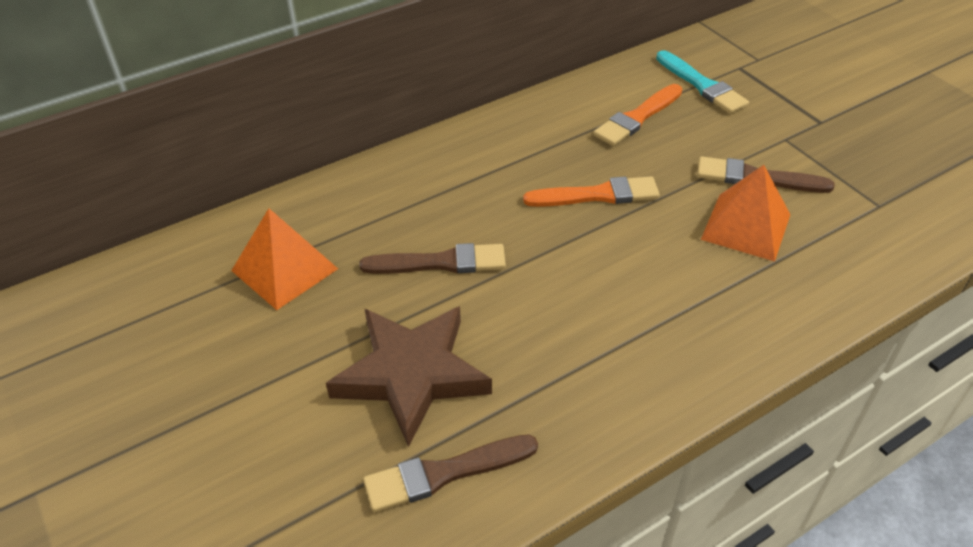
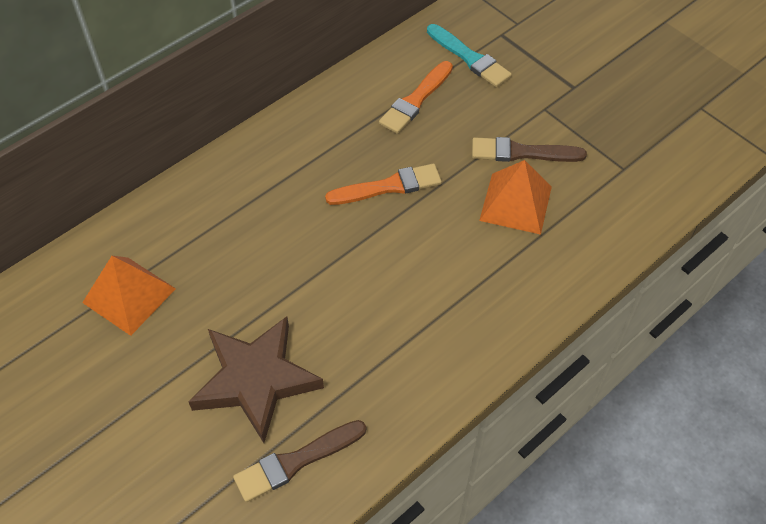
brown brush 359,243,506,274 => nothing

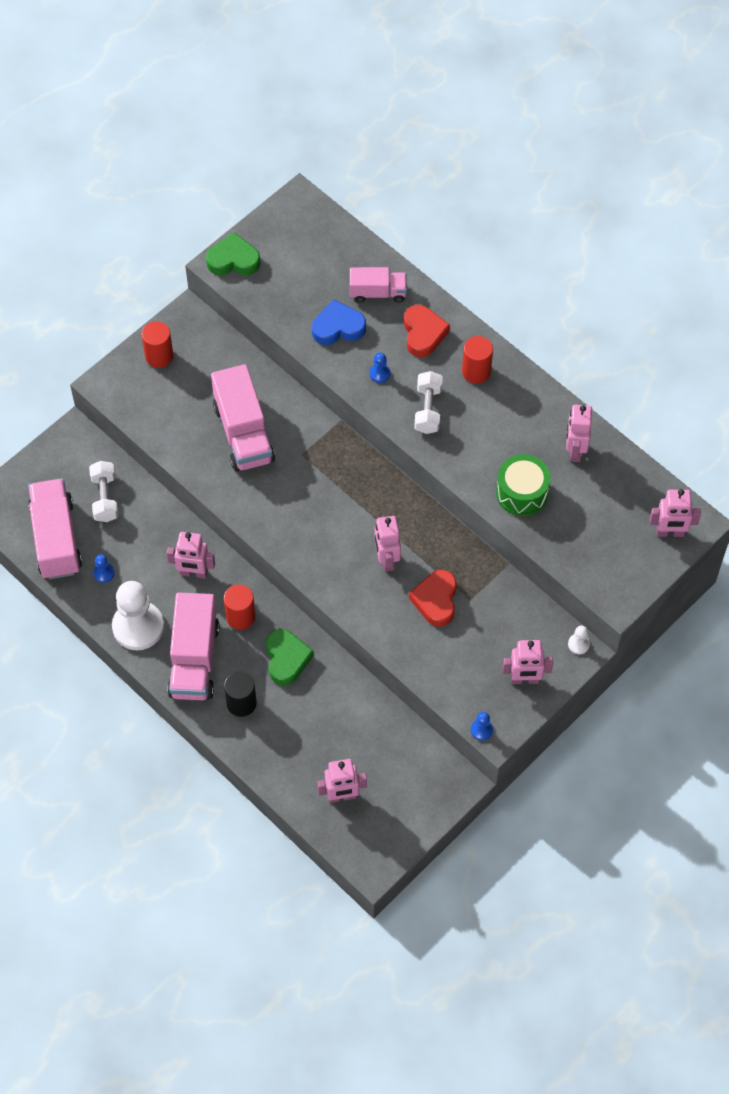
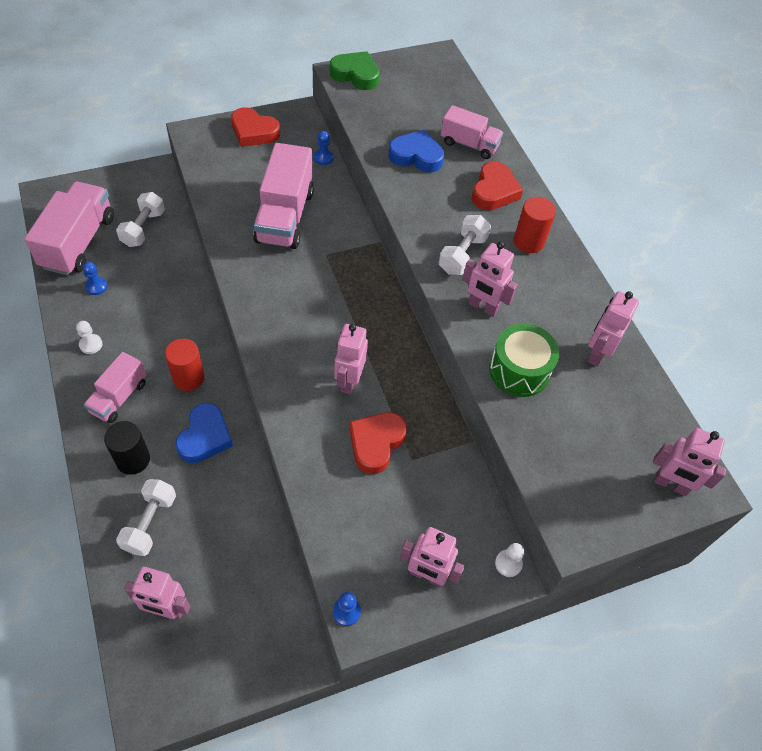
white pawn 112,581,164,650 => white pawn 76,321,103,354, x0.41
pink truck 167,592,219,700 => pink truck 83,352,147,423, x0.60
nothing => white dumbbell 116,479,176,556
green heart 266,629,314,685 => blue heart 175,403,233,463
red cylinder 141,321,173,368 => red heart 231,107,280,147
blue pawn 370,353,390,383 => blue pawn 314,131,333,165, move
pink robot 167,532,215,579 => pink robot 462,241,518,317, move

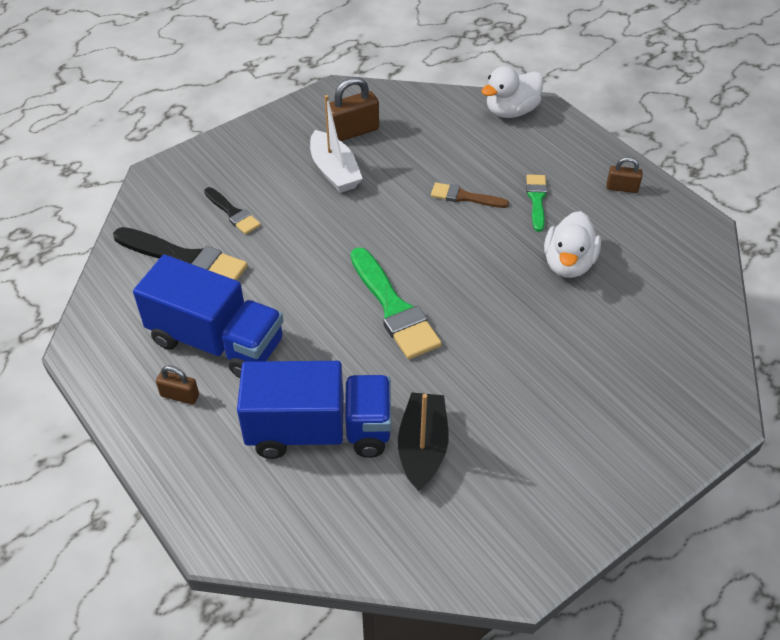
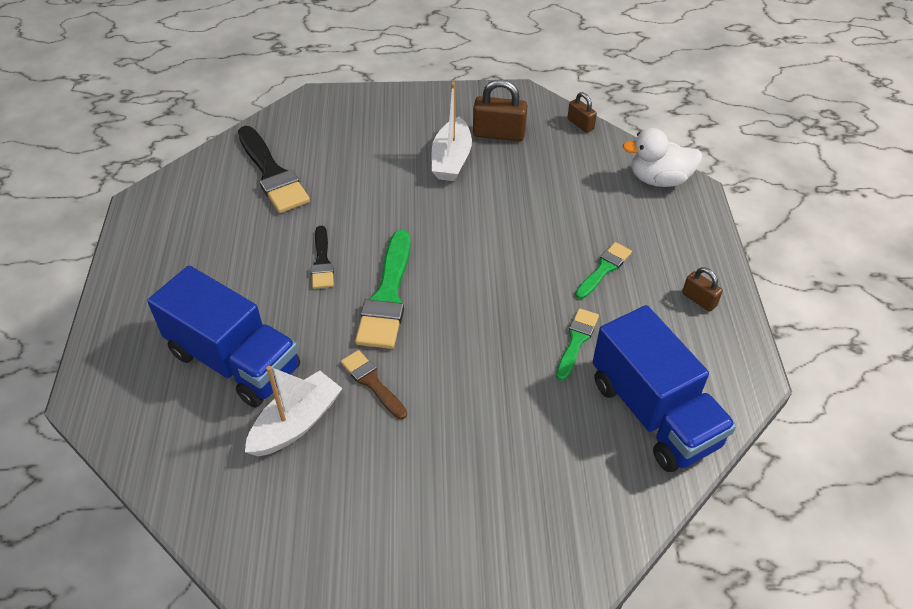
black boat 398,392,449,492 => white boat 245,366,343,456
black brush 204,187,261,234 => black brush 311,226,334,289, move
brown brush 431,182,509,208 => brown brush 341,350,407,419, move
white duck 544,211,601,278 => green brush 556,308,599,381
brown padlock 156,365,199,404 => brown padlock 567,92,597,133, move
blue truck 133,255,284,378 => blue truck 593,305,736,472, move

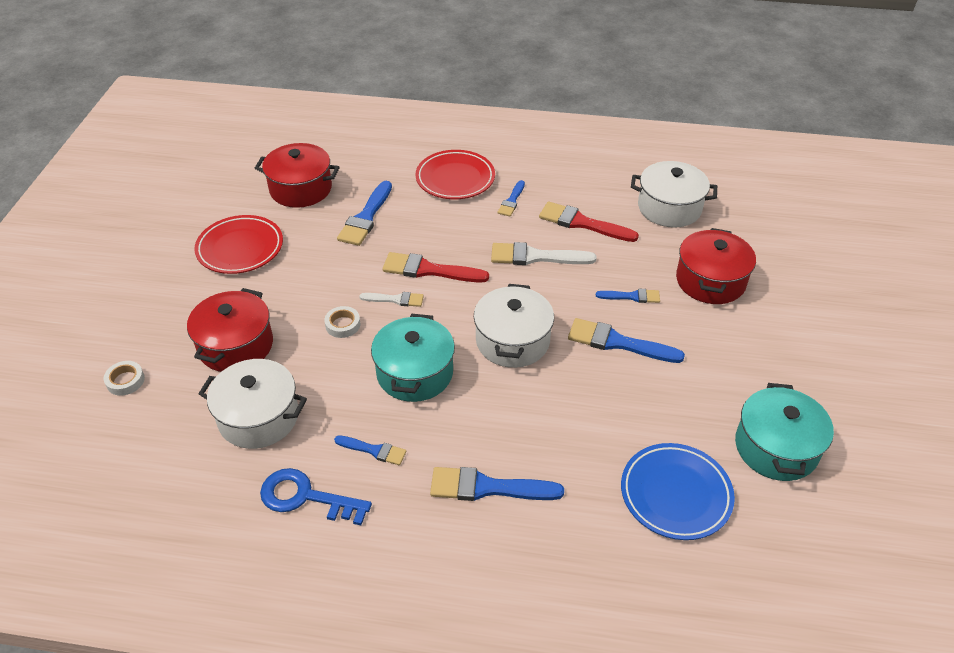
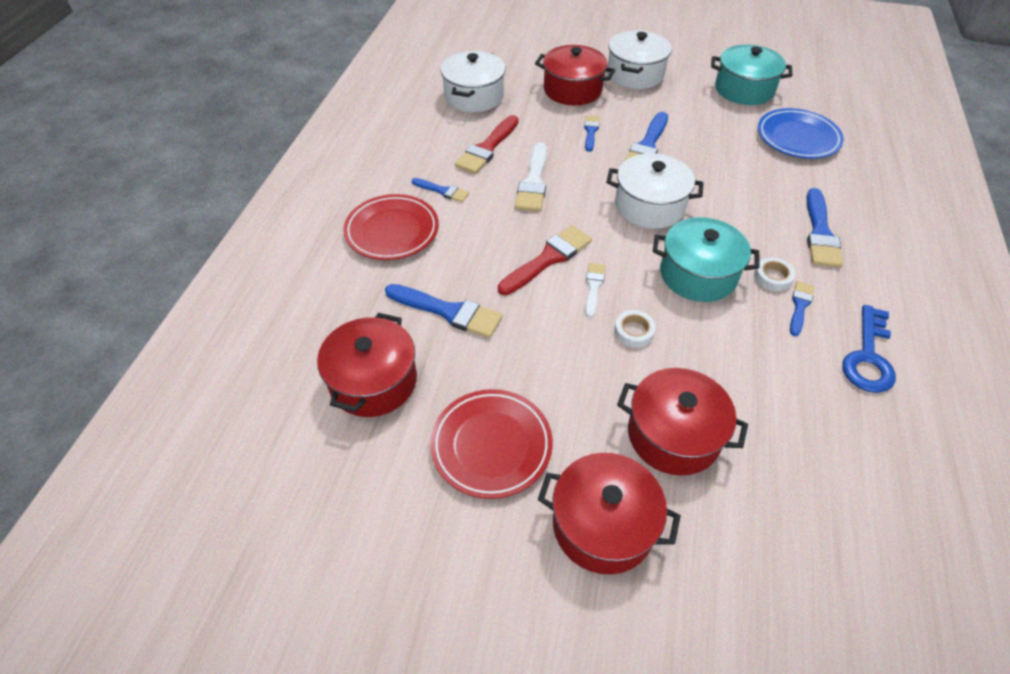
red brush 382,252,489,283 => red brush 498,225,592,295, 150 degrees counterclockwise
nothing => red pot 538,453,681,575
white pot 198,359,307,449 => white pot 607,30,672,89, move
white tape 103,361,145,396 => white tape 754,257,795,291, move

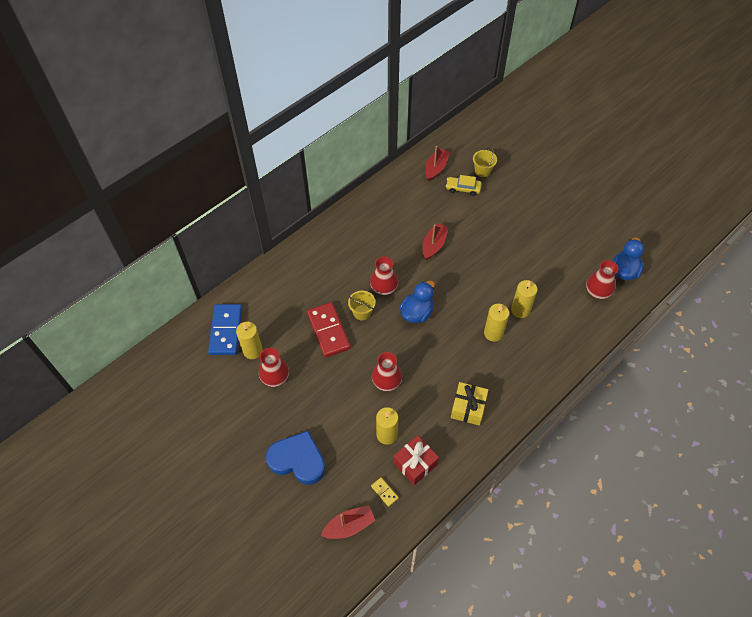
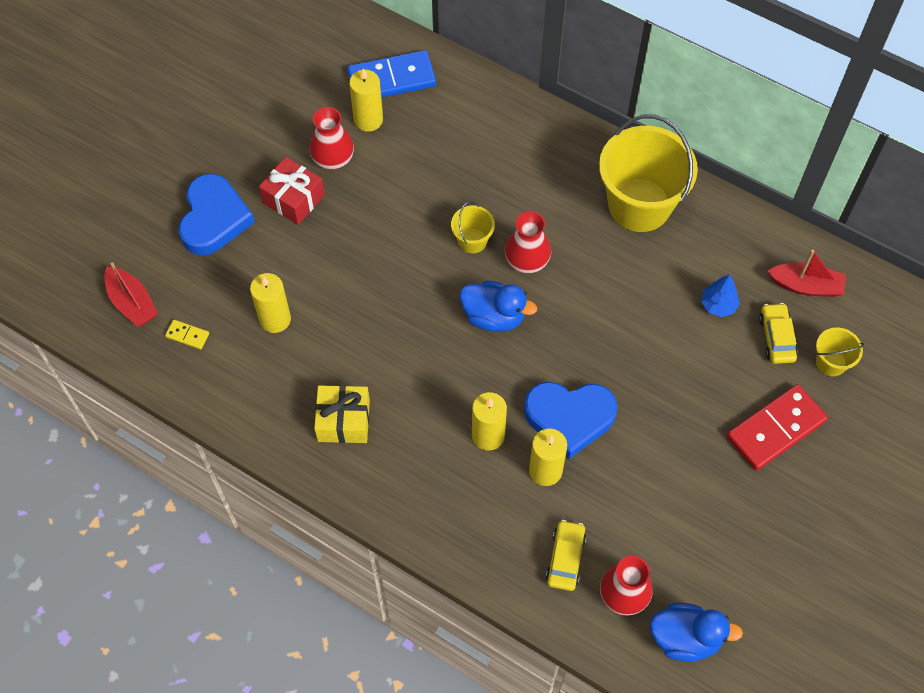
yellow domino 371,478,399,507 => yellow domino 165,320,209,349, 75 degrees clockwise
red gift 393,435,439,485 => red gift 259,157,325,225, move
nothing => blue heart 524,382,618,459
nothing => yellow car 546,520,586,591
nothing => yellow bucket 599,115,698,232
nothing => blue tree 701,274,740,317
red domino 307,302,351,357 => red domino 727,384,828,471, move
red vase 372,352,402,391 => nothing
red boat 423,223,449,260 => nothing

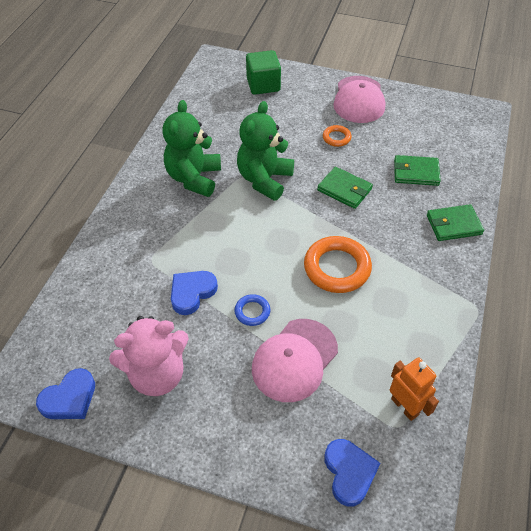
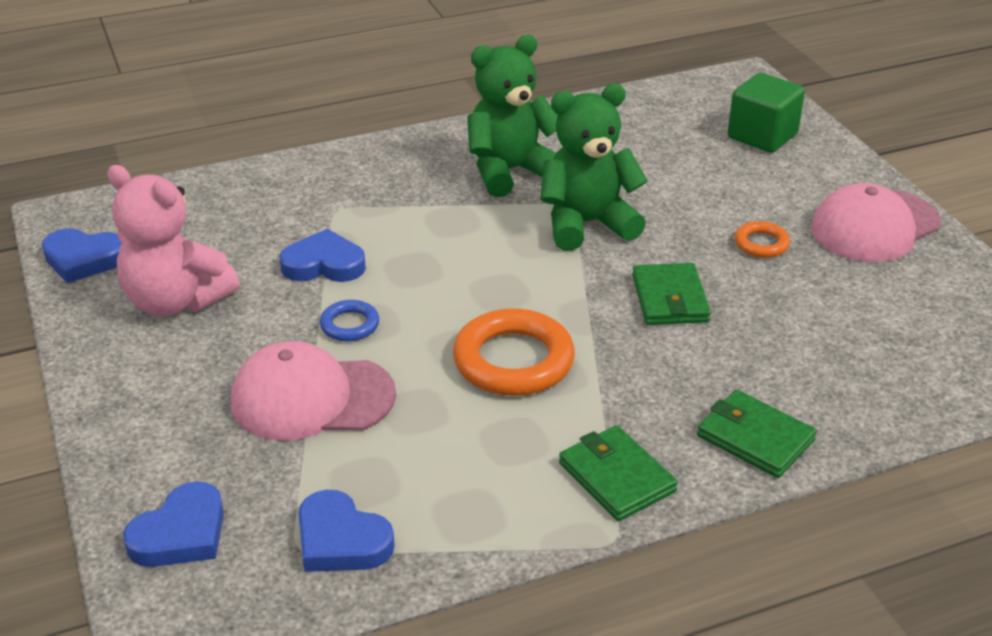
orange robot 390,357,439,421 => blue heart 298,490,395,572
green wallet 394,155,441,186 => green wallet 559,425,678,521, move

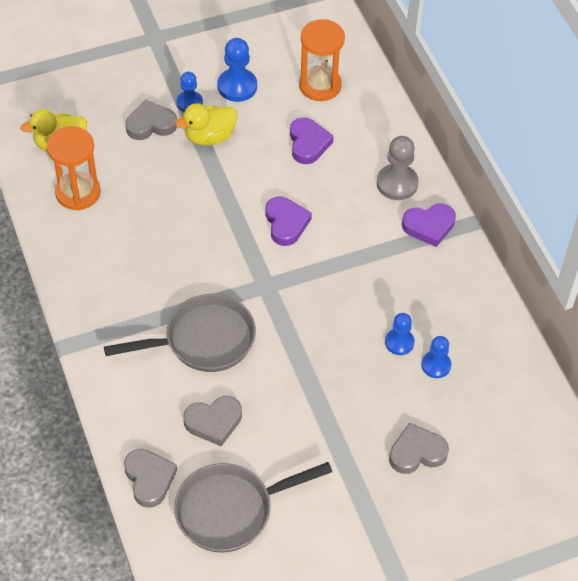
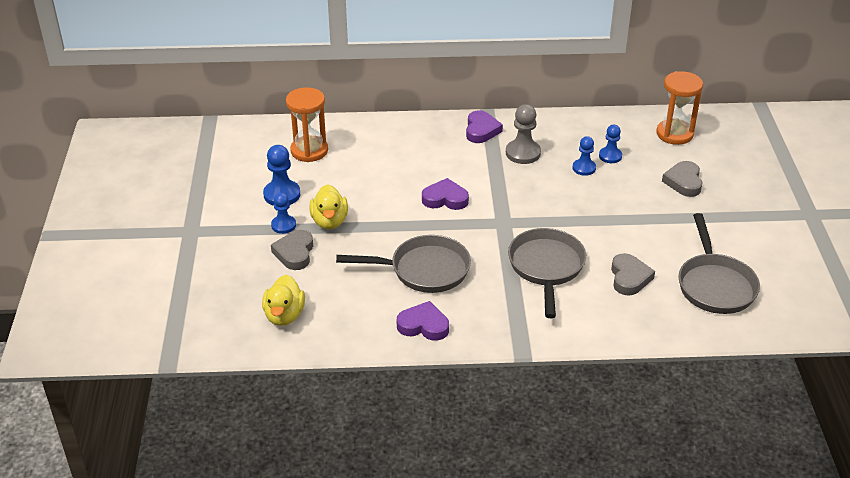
nothing => grey pan 336,235,471,293
purple heart 290,117,334,164 => purple heart 397,301,449,341, move
grey pawn 377,136,419,200 => grey pawn 506,104,541,164, move
orange hourglass 47,126,101,210 => orange hourglass 656,71,703,145, move
grey heart 124,449,177,508 => nothing

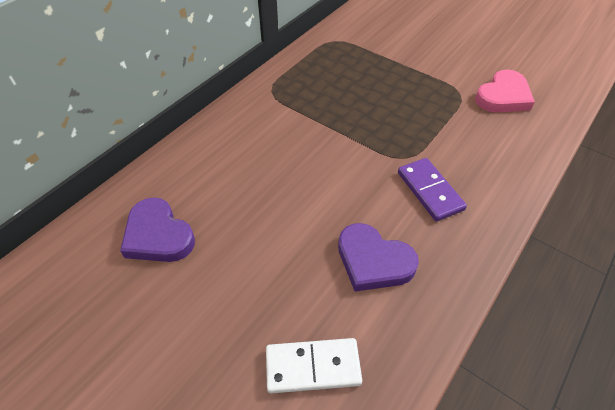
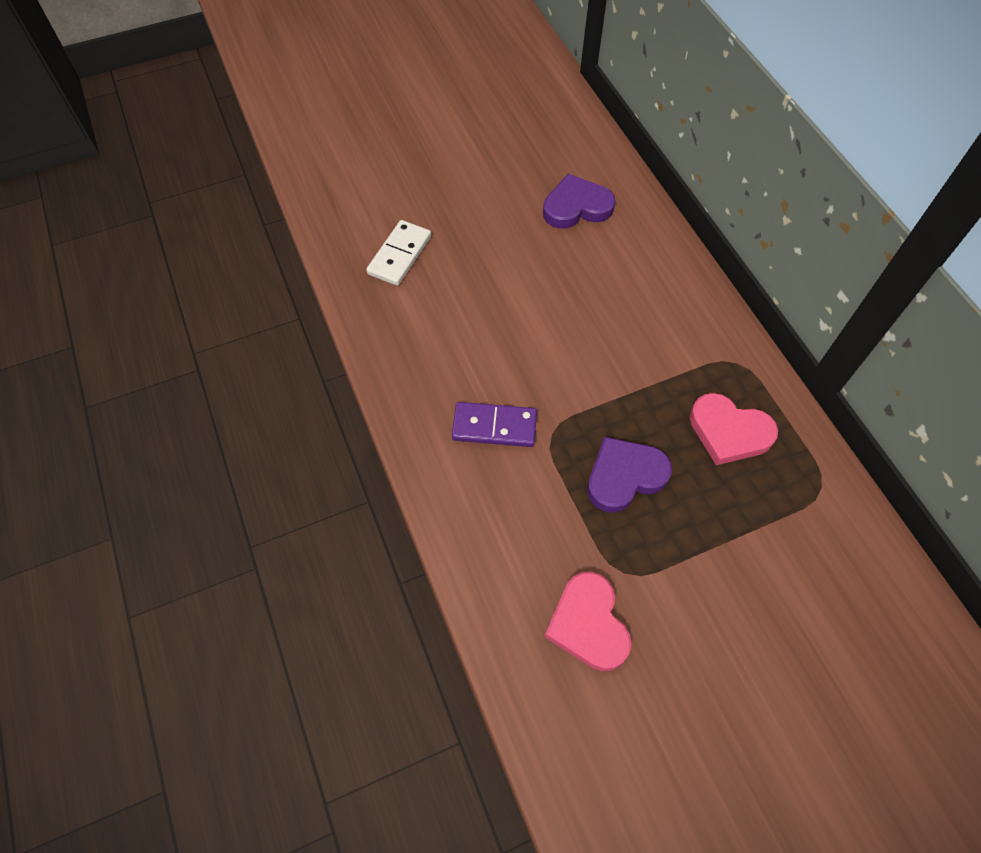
purple heart 338,223,419,292 => purple heart 587,437,672,513, move
nothing => pink heart 690,393,778,465

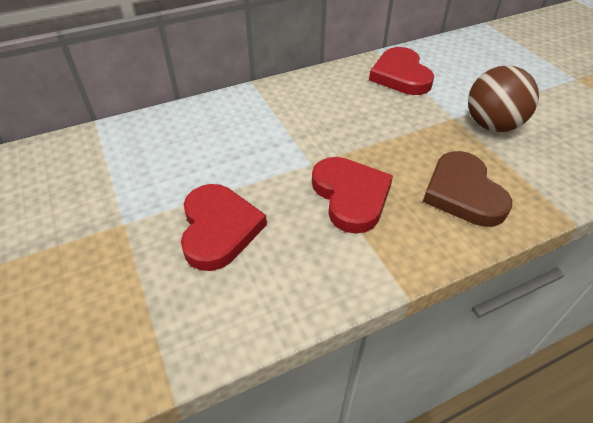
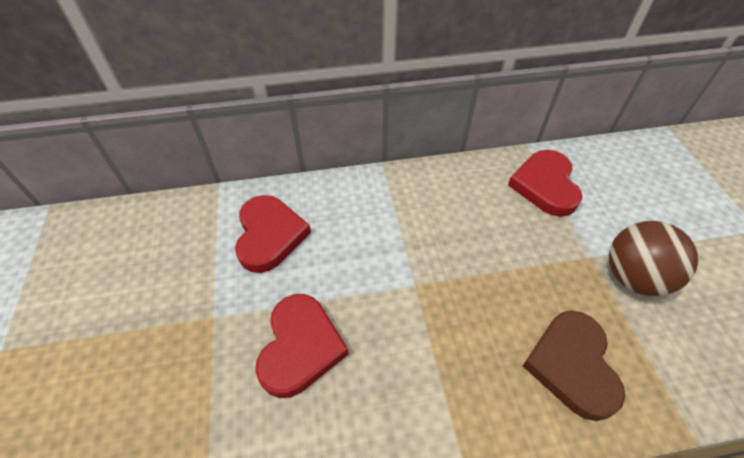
red heart 312,157,393,234 => red heart 235,195,311,273, move

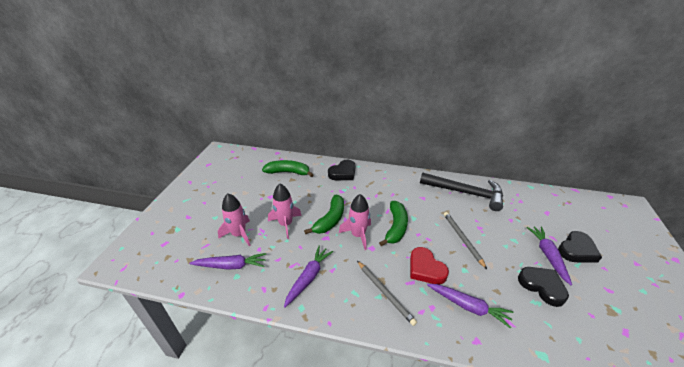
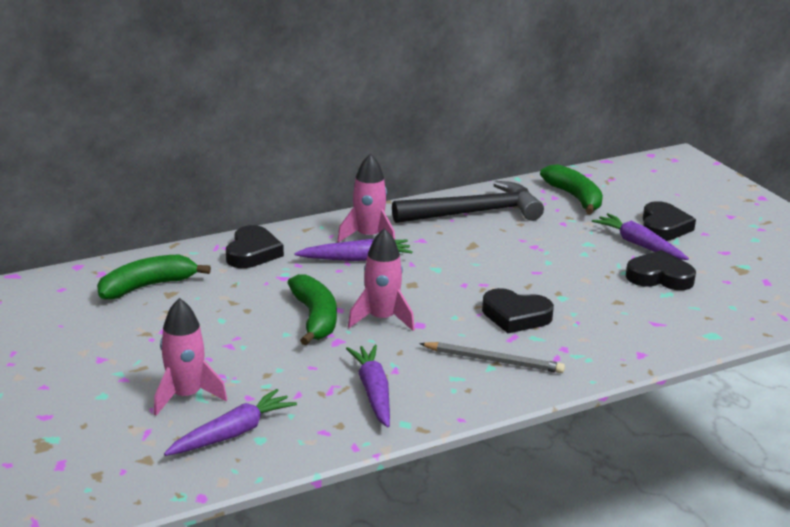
purple carrot 427,284,514,328 => purple carrot 294,239,413,261, move
pink rocket 268,184,302,239 => pink rocket 337,154,395,243, move
red heart 410,247,449,285 => black heart 482,288,554,333
green banana 379,201,408,246 => green banana 540,164,603,215, move
grey pencil 444,212,487,269 => nothing

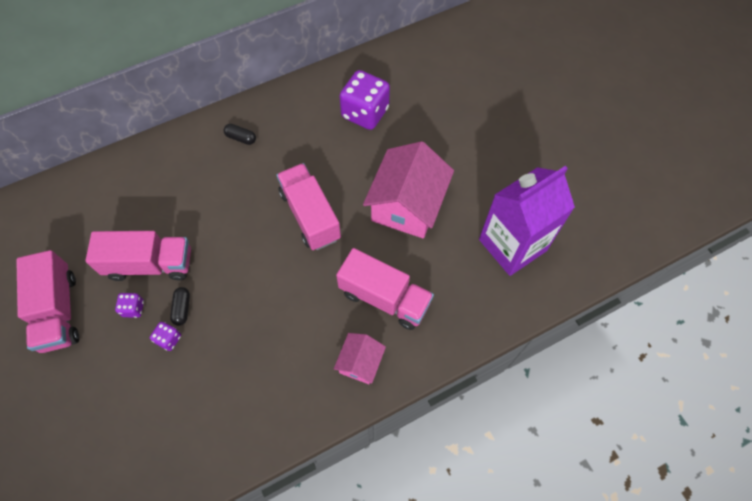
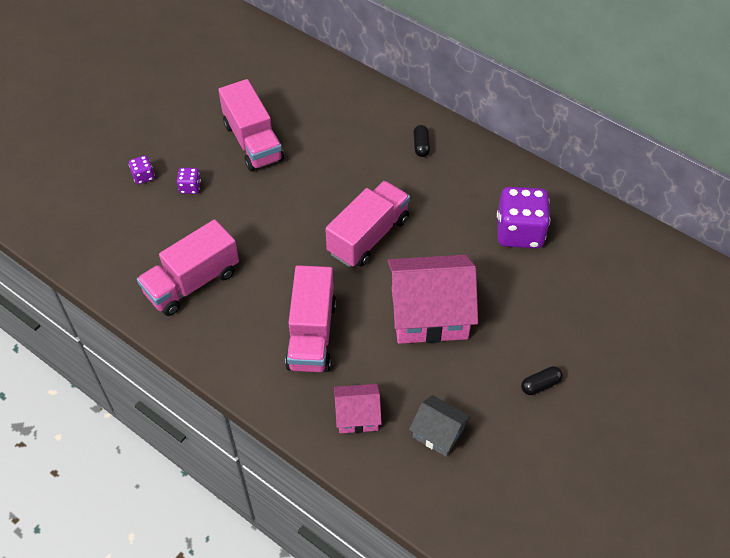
purple dice 115,293,144,318 => purple dice 129,155,155,184, move
pink truck 16,250,79,353 => pink truck 137,219,239,316, move
pink house 334,333,386,384 => pink house 334,384,382,433, move
purple carton 479,166,575,276 => grey house 409,395,471,457
black capsule 170,287,190,326 => black capsule 521,366,563,395, move

